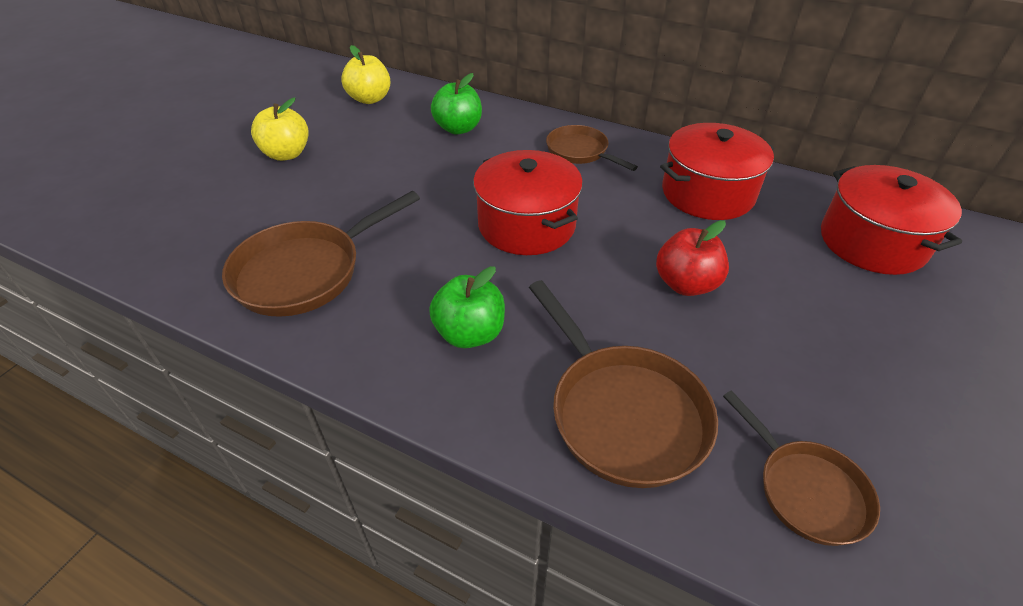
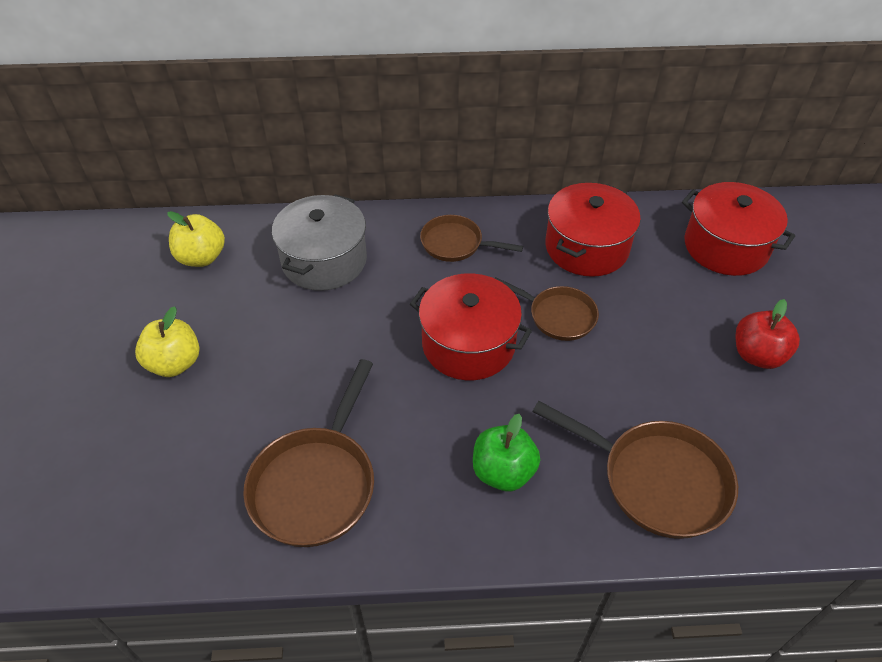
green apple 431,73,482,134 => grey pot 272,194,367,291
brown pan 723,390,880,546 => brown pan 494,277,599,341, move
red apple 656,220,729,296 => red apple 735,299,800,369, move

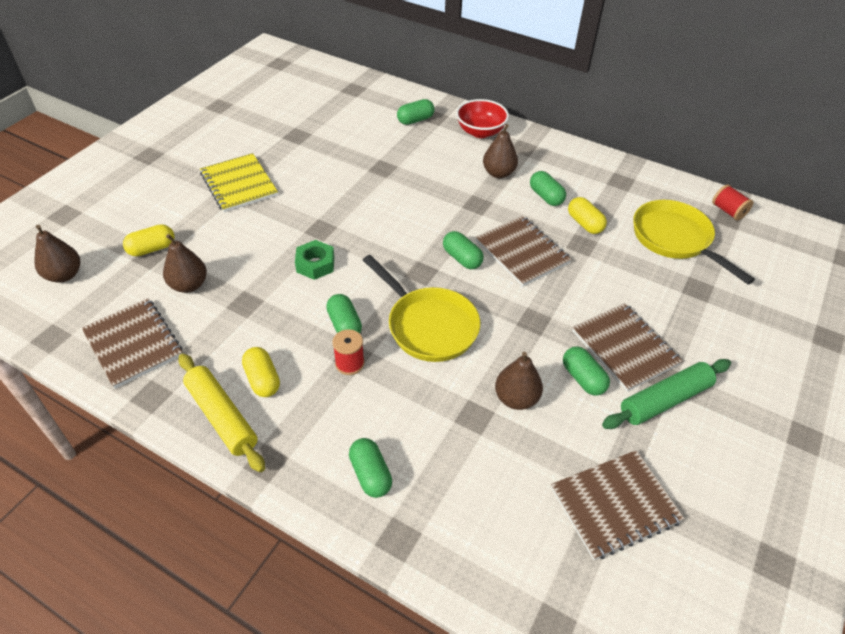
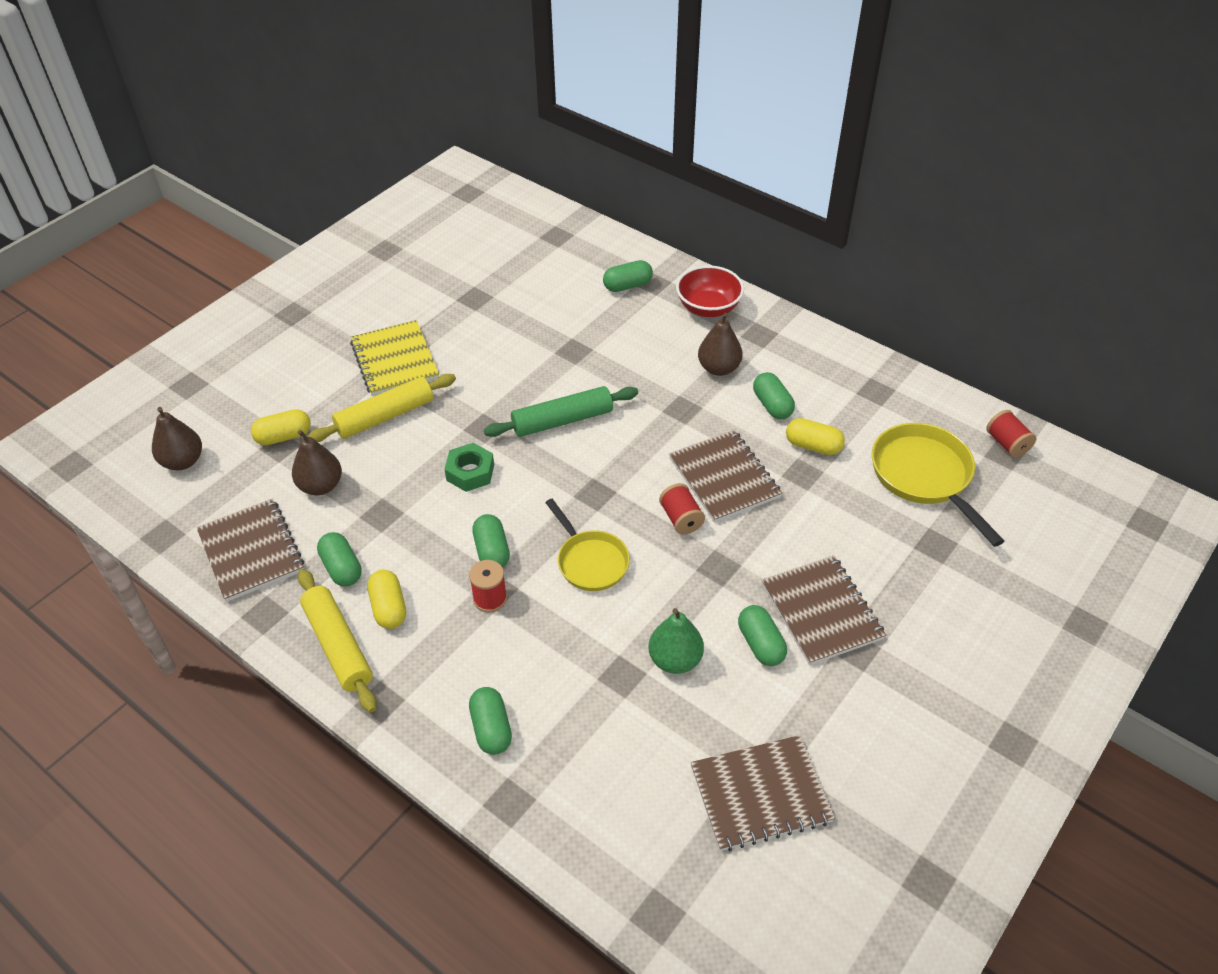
nothing => yellow rolling pin 307,374,456,442
green capsule 443,231,484,269 => green capsule 317,532,362,586, move
green rolling pin 602,359,731,429 => green rolling pin 484,386,638,437, move
yellow pan 363,255,480,362 => yellow pan 545,499,630,591, x0.67
brown pear 495,352,543,410 => green pear 649,608,704,674
nothing => red spool 659,483,705,535
yellow capsule 568,197,607,234 => yellow capsule 786,418,845,455, 45 degrees counterclockwise

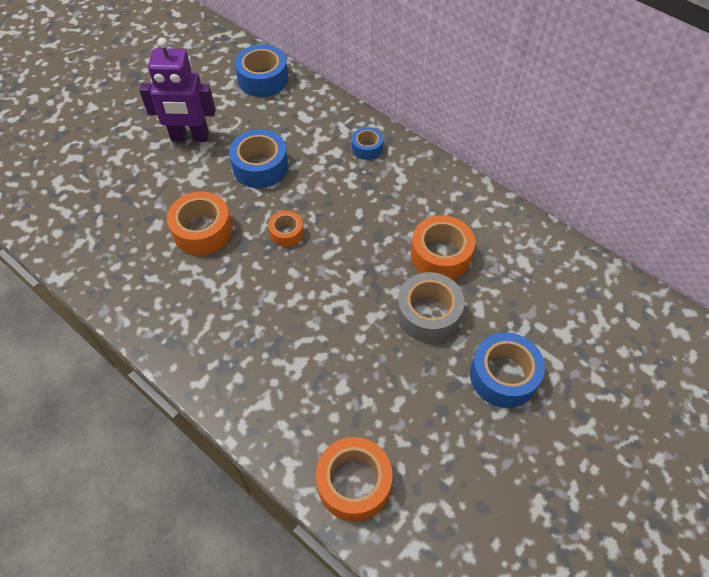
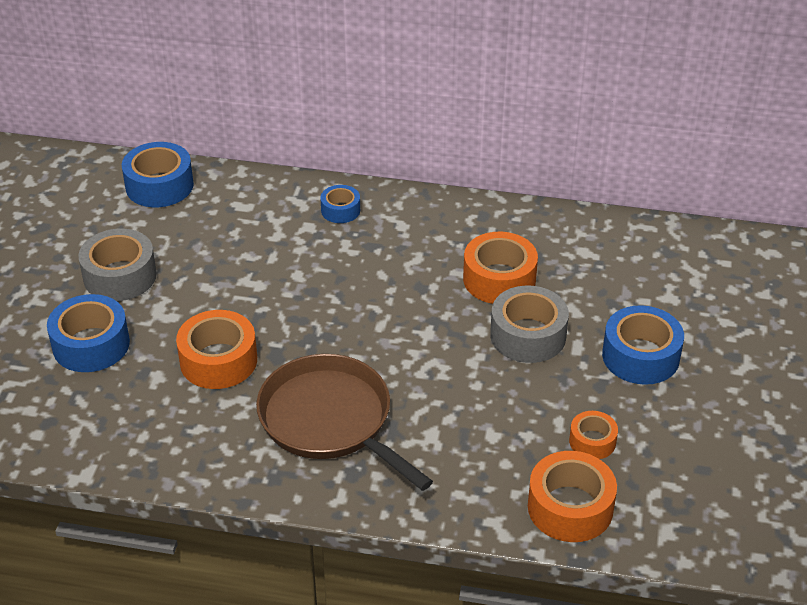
blue tape 229,129,288,188 => blue tape 47,294,130,372, move
purple robot 139,38,216,142 => grey tape 78,229,157,301
nothing => brown pan 256,354,433,491
orange tape 268,211,304,247 => orange tape 569,411,618,459, move

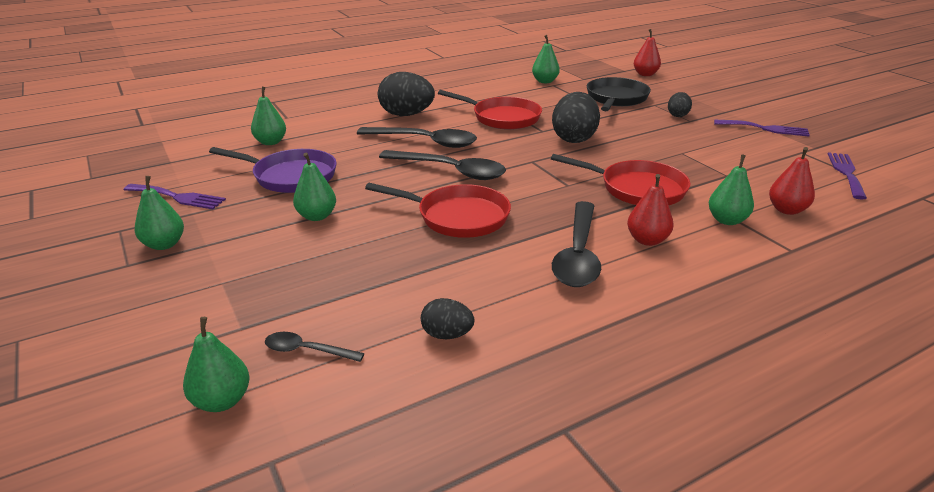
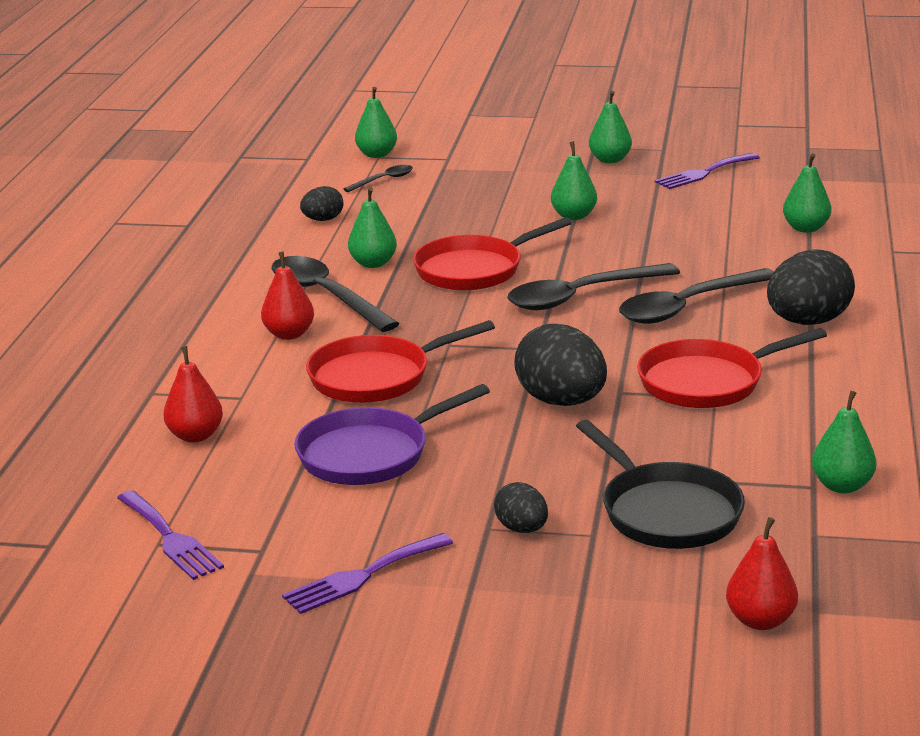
purple pan 209,147,337,193 => purple pan 294,384,490,485, move
green pear 709,154,754,225 => green pear 348,187,397,268, move

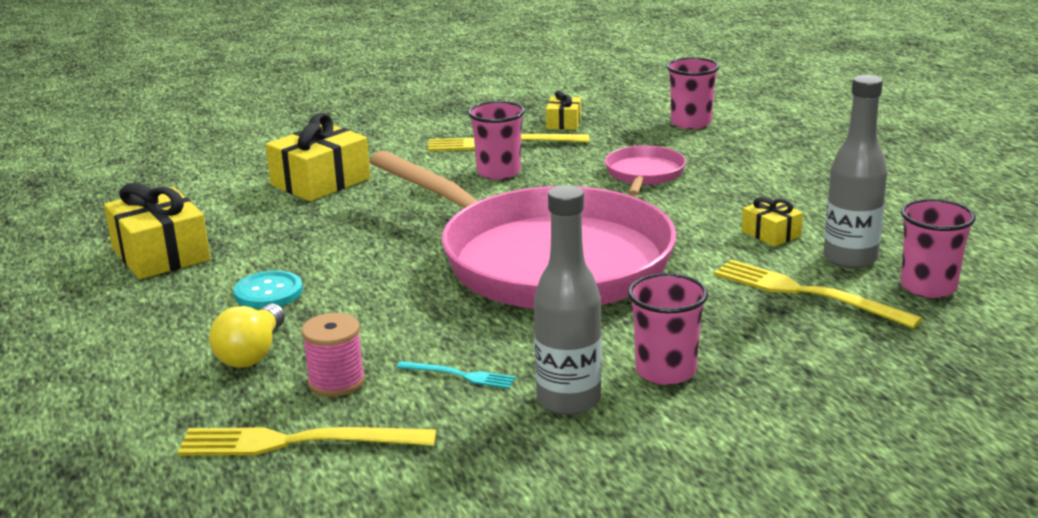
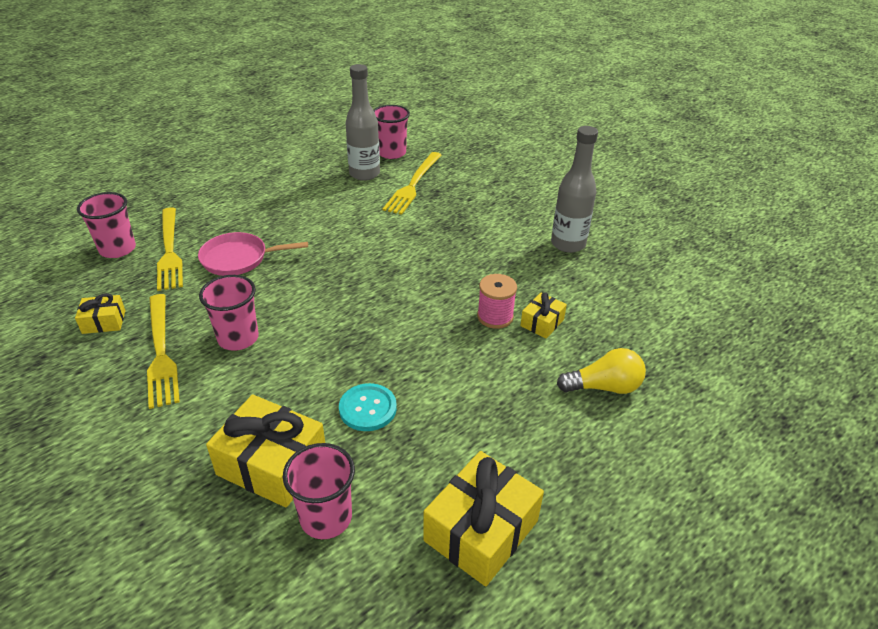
yellow fork 177,427,436,456 => yellow fork 157,207,183,291, move
pink cup 628,273,708,385 => pink cup 283,443,355,539, move
turquoise button 234,270,303,309 => turquoise button 339,383,397,431, move
pink spool 302,313,365,397 => pink spool 477,274,517,329, move
yellow gift 742,197,803,246 => yellow gift 520,292,567,339, move
pink pan 369,151,676,309 => nothing
turquoise fork 397,361,515,389 => nothing

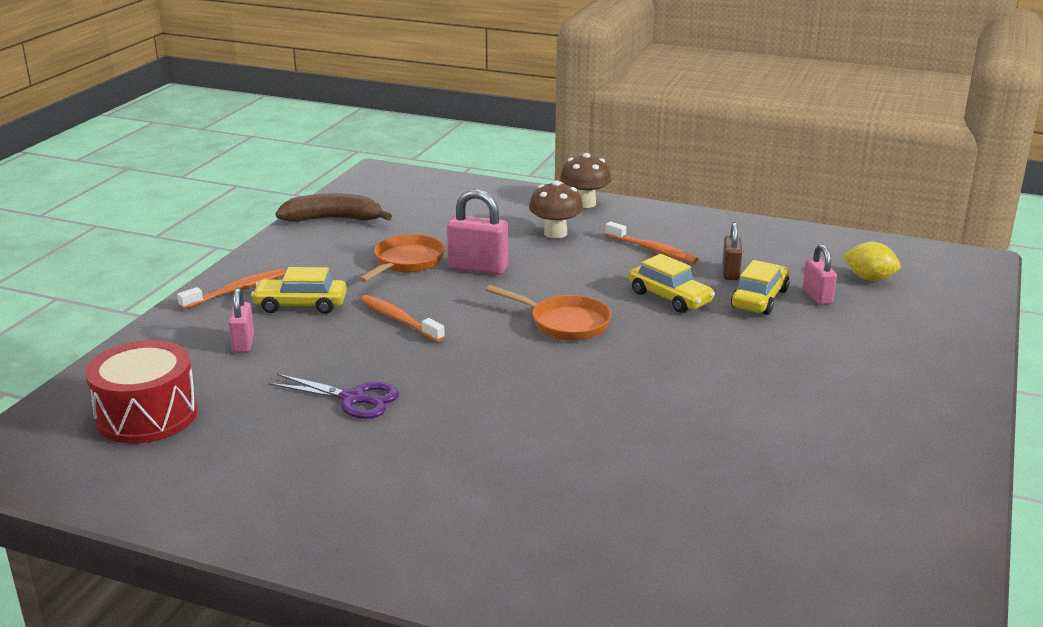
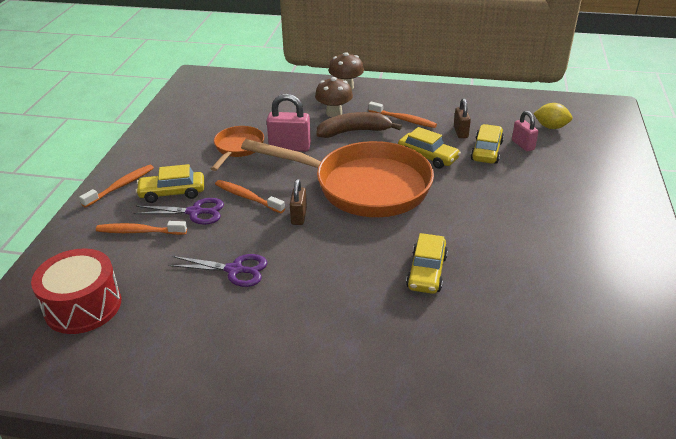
pink padlock 228,288,254,353 => orange toothbrush 96,221,187,235
nothing => purple scissors 133,198,224,225
orange pan 486,285,611,341 => orange pan 241,139,434,217, x2.08
nothing => brown padlock 290,179,307,225
brown banana 275,193,392,222 => brown banana 316,112,402,138, move
nothing => yellow car 406,233,448,294

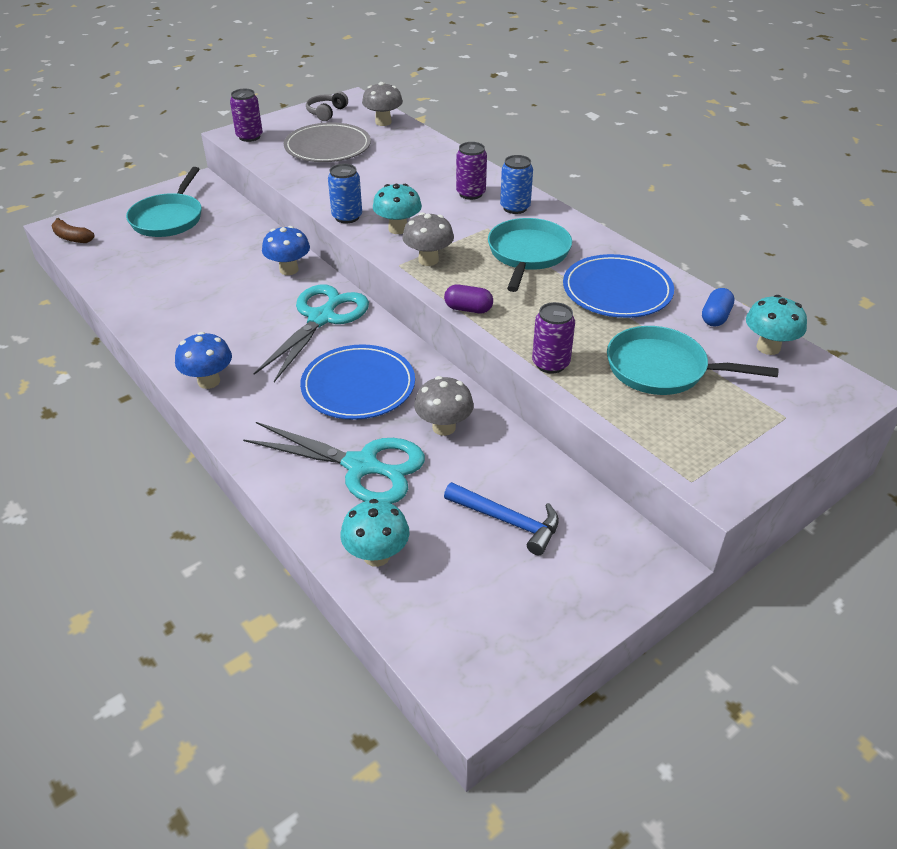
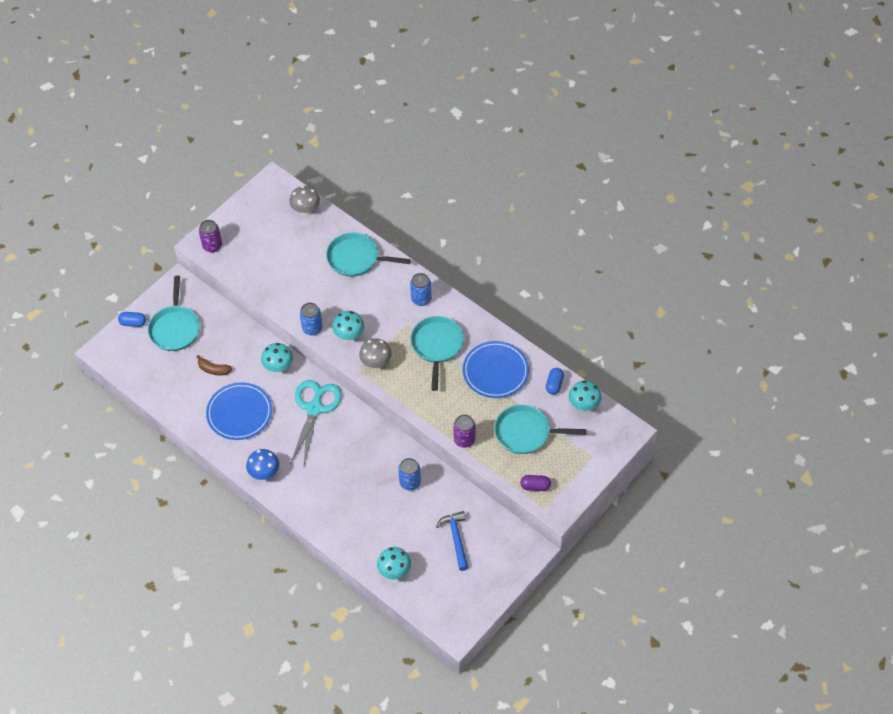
nothing => blue capsule 118,312,146,327
brown banana 52,218,95,243 => brown banana 196,355,232,375, move
blue plate 300,344,415,420 => blue plate 206,382,272,440, move
blue mushroom 262,226,310,275 => turquoise mushroom 261,343,293,373
nothing => turquoise pan 326,232,411,277
grey mushroom 414,376,474,436 => blue can 398,458,421,491
blue hammer 444,482,559,555 => blue hammer 436,511,469,571, 120 degrees counterclockwise
purple capsule 444,284,493,313 => purple capsule 520,475,551,491, move
turquoise scissors 243,422,425,504 => nothing
grey plate 284,122,371,162 => nothing
grey headphones 306,92,348,121 => nothing
purple can 456,142,487,200 => nothing

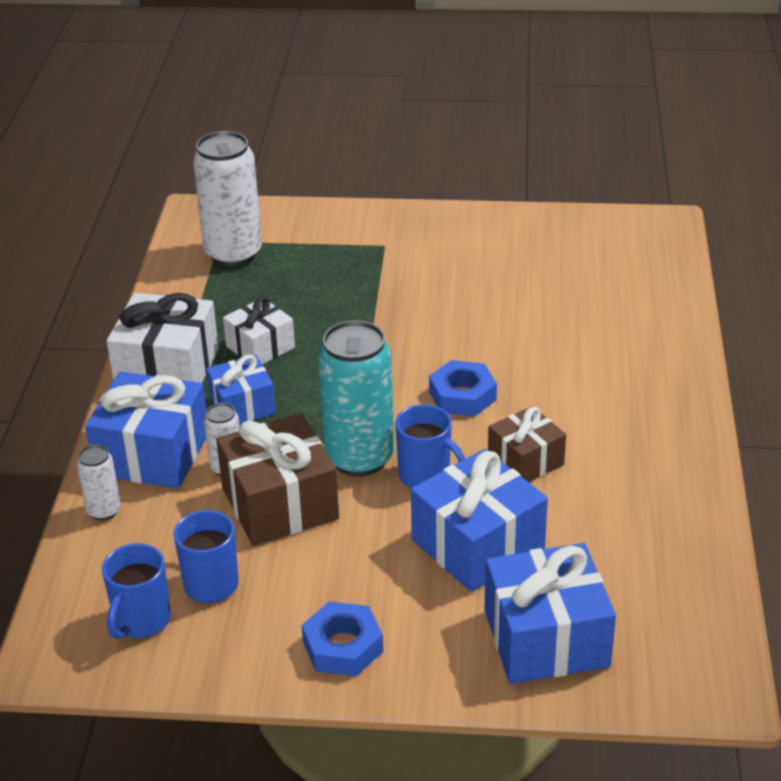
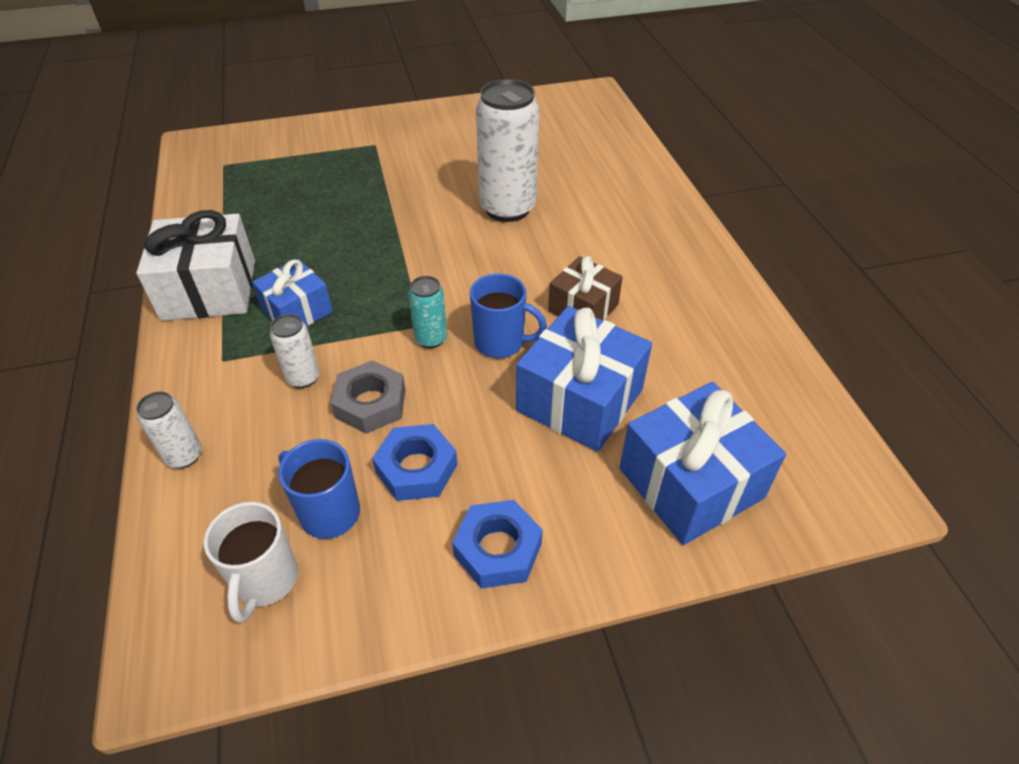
blue mug 102,543,171,639 => white mug 204,502,298,623
brown gift 216,413,339,546 => grey nut 331,360,406,434
blue nut 429,360,497,417 => blue nut 372,424,457,501, move
turquoise can 318,320,394,477 => turquoise can 408,276,447,348, x0.48
white can 193,131,262,267 => white can 476,79,539,222, move
blue gift 85,371,206,489 => nothing
white gift 223,297,295,365 => nothing

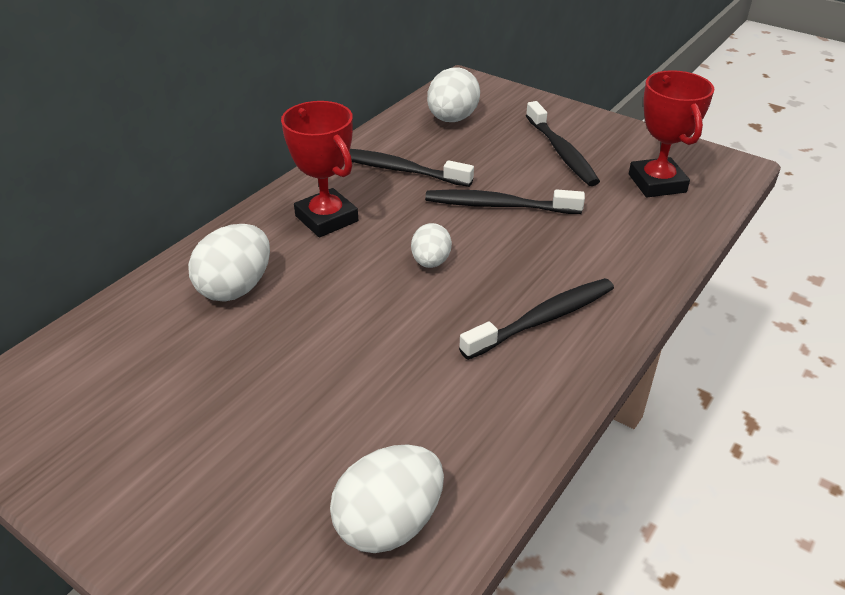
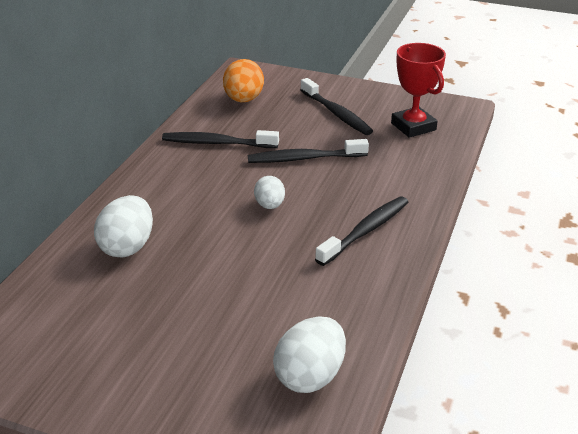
white egg 427,67,480,122 => orange egg 223,59,264,102
red trophy 281,101,358,237 => nothing

